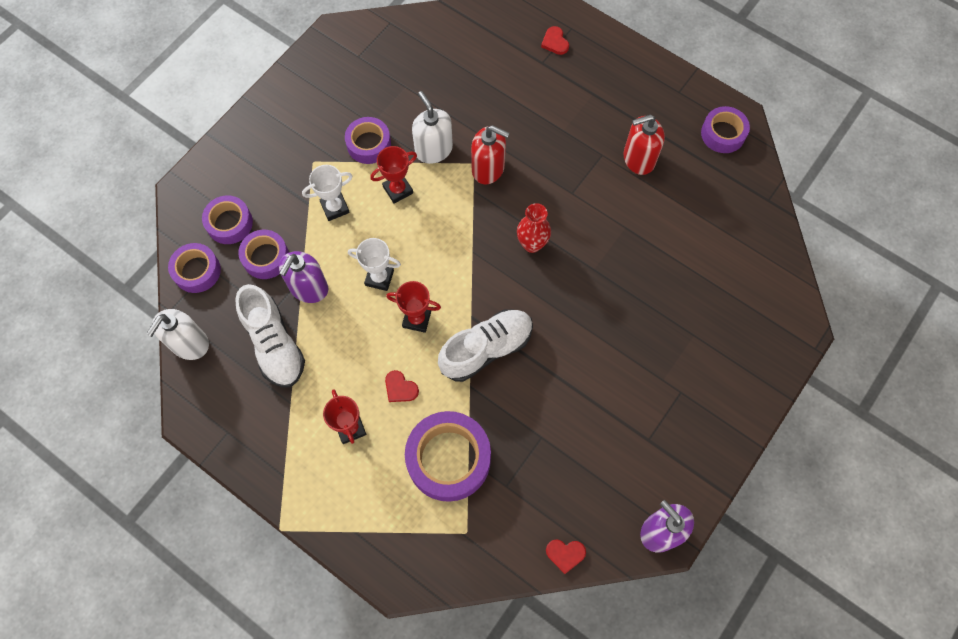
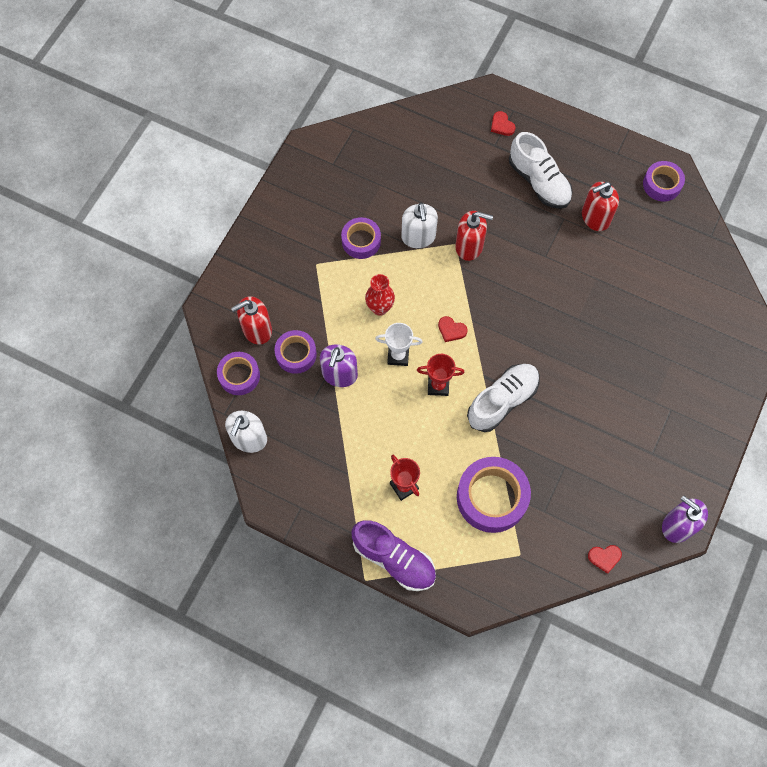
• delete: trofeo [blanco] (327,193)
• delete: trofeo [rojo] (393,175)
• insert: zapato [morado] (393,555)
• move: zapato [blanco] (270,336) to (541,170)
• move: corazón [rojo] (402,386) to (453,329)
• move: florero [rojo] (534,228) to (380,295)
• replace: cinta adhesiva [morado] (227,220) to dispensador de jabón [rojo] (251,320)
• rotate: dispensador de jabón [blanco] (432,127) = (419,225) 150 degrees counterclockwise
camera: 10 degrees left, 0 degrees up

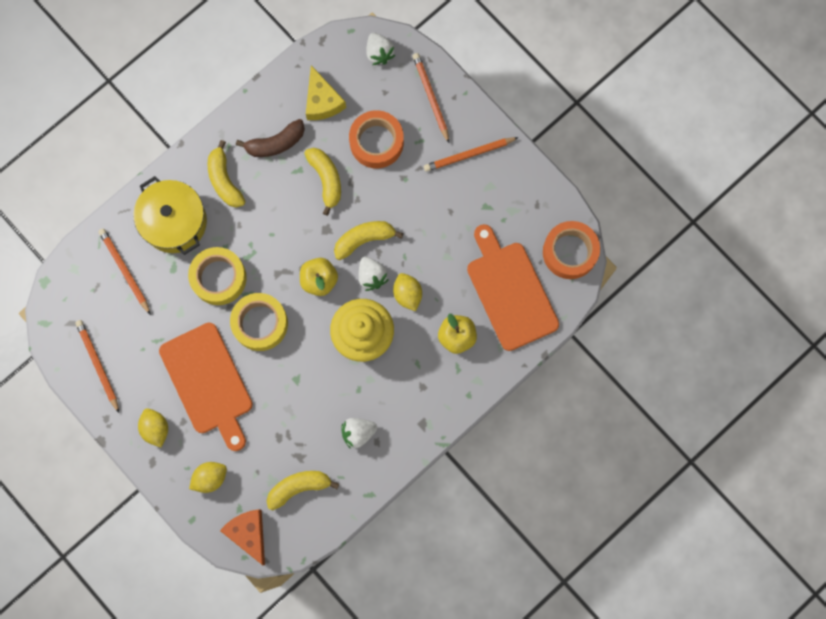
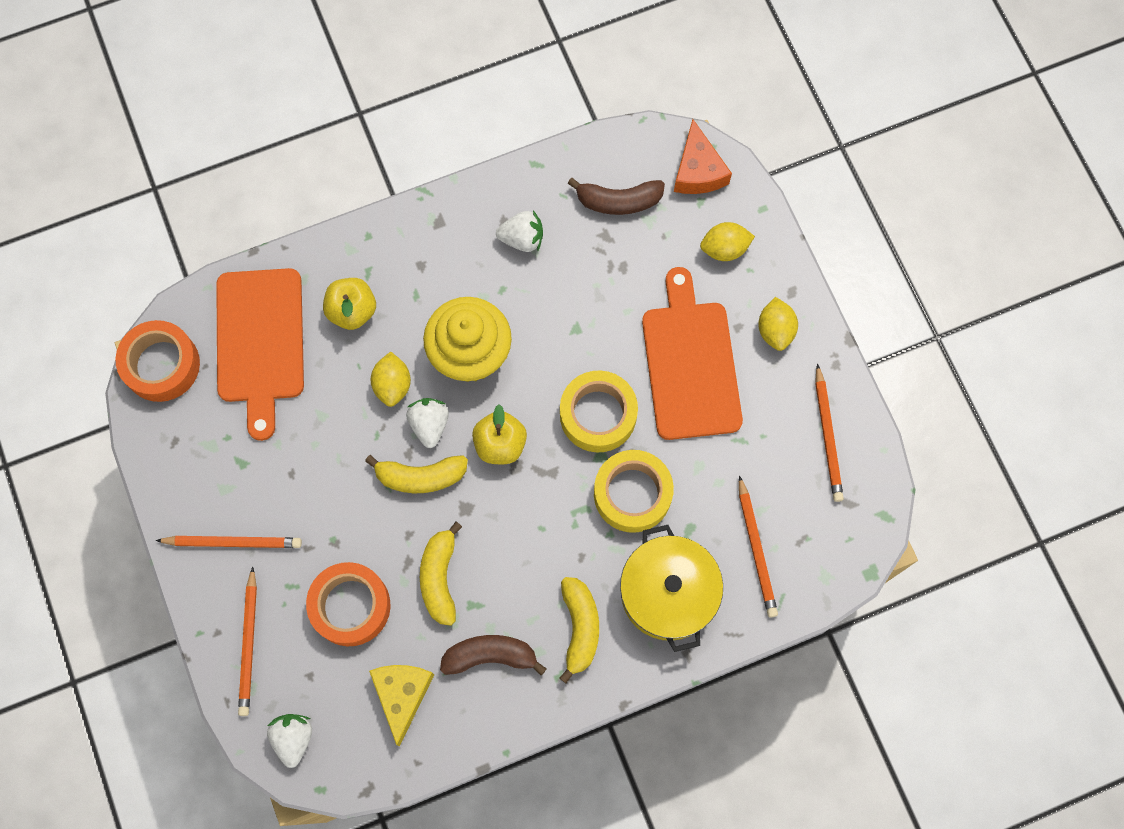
• recolor: plátano [amarillo] (302,491) to plátano [marrón] (616,196)
camera: 160 degrees left, 5 degrees down

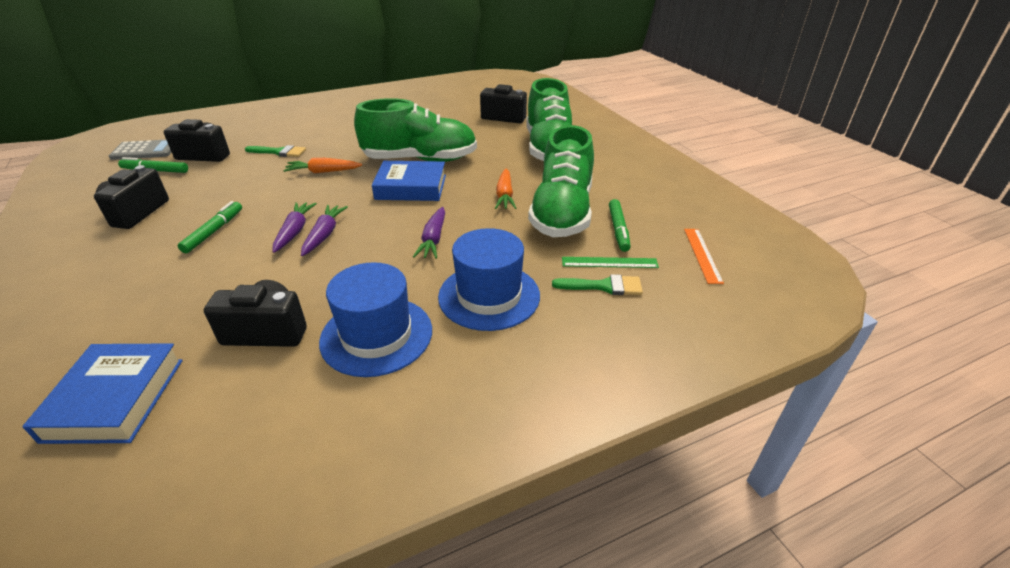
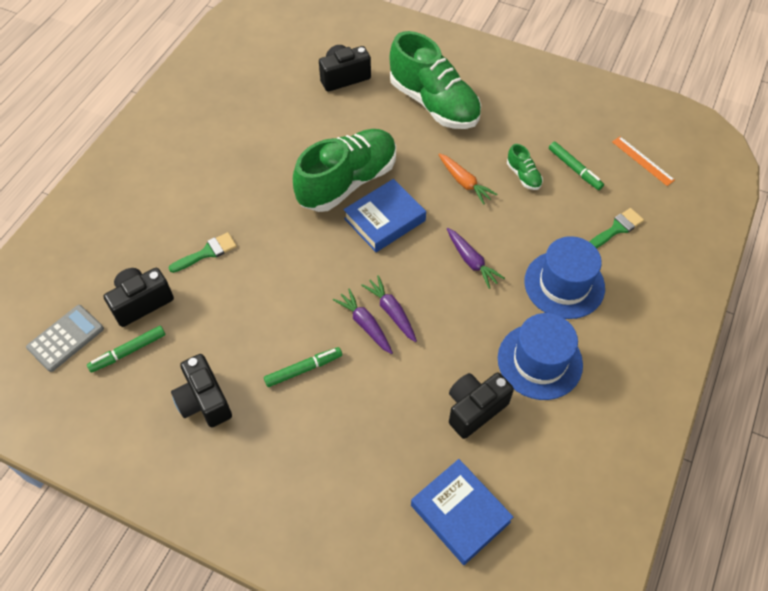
• delete: zanahoria [naranja] (322,165)
• delete: regla [verde] (610,262)
• rotate: rotulador [verde] (210,227) = (303,367) 90 degrees clockwise
• resize: zapato [verde] (561,181) = (525,167) x0.41
camera: 40 degrees left, 20 degrees up

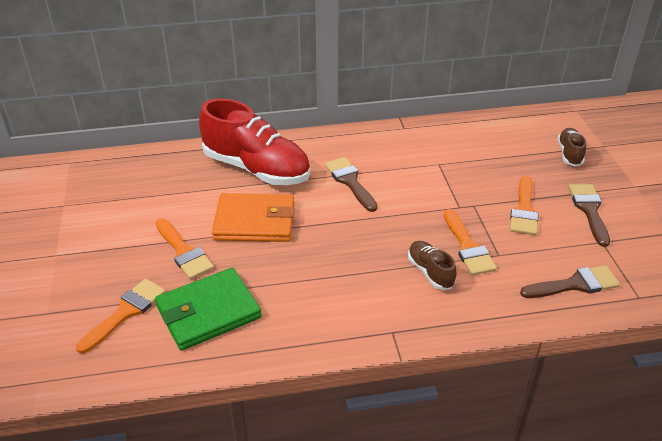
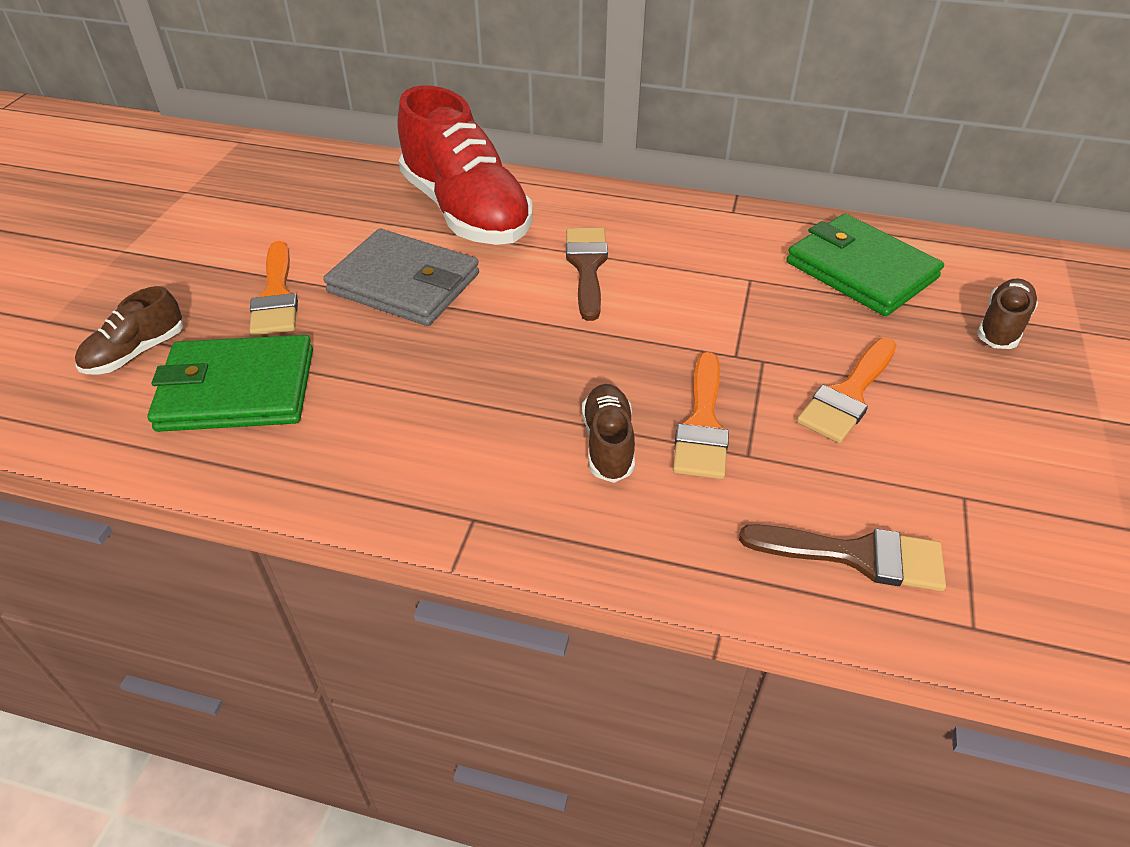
• delete: pincel [marrón] (589,215)
• insert: cartera [verde] (865,265)
• replace: pincel [naranja] (121,316) to zapato [marrón] (129,330)
• recolor: cartera [naranja] (253,217) to cartera [gris] (401,277)
camera: 25 degrees right, 5 degrees up

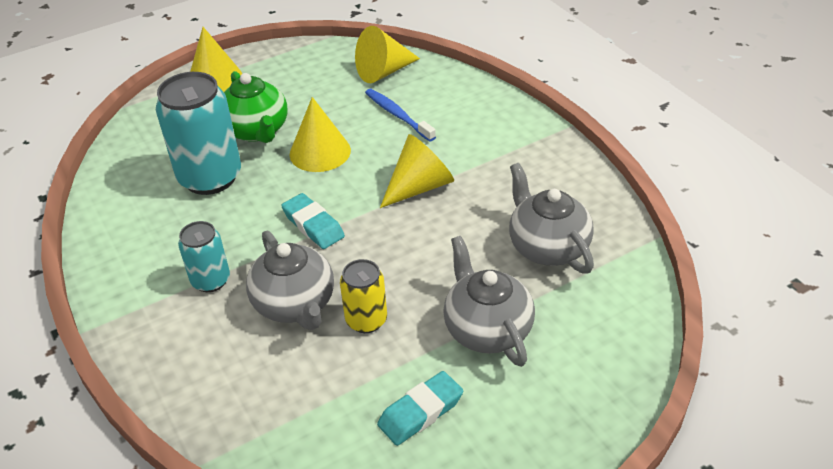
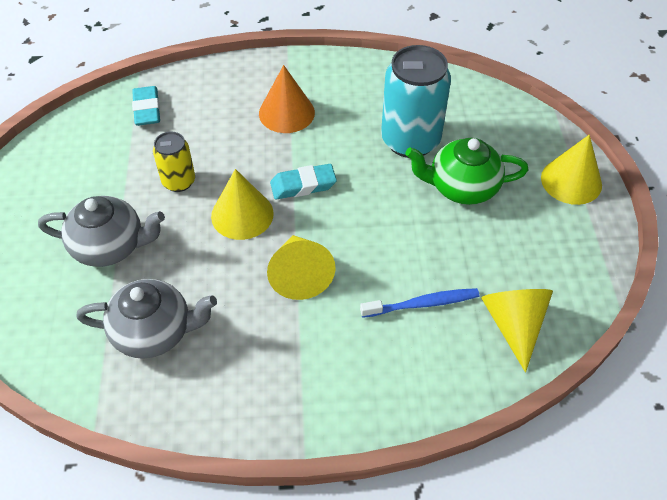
• delete: tetera [gris] (290,280)
• move: cono [amarillo] (320,134) to (242,204)
• move: goma de borrar [turquesa] (420,408) to (146,106)
• replace: lata [turquesa] (204,256) to cono [naranja] (287,99)
camera: 115 degrees right, 10 degrees up

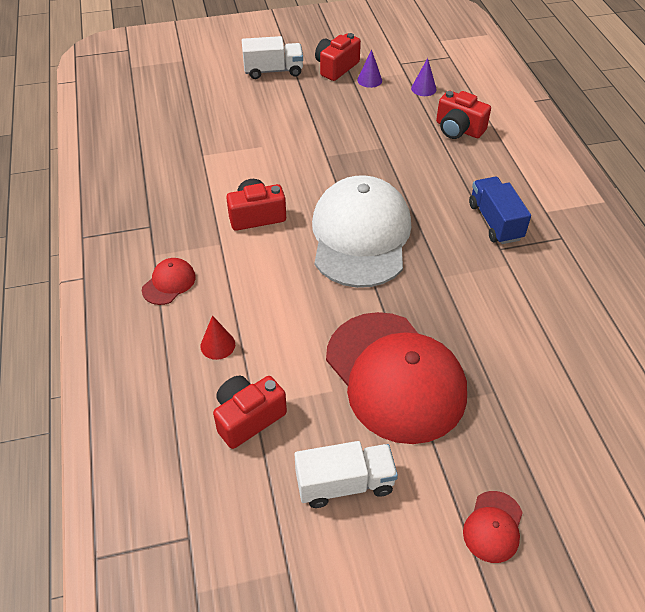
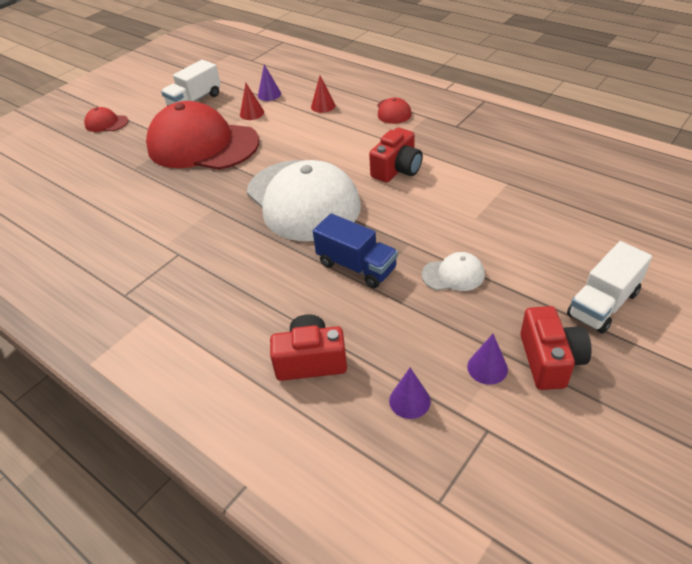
• insert: cono [rojo] (252,101)
• insert: gorra [blanco] (453,271)
• move: camión [azul] (500,210) to (355,250)
• replace: cámara [rojo] (250,412) to cono [morado] (269,82)
• rotate: gorra [rojo] (493,527) = (106,119) 60 degrees counterclockwise
camera: 145 degrees right, 5 degrees down

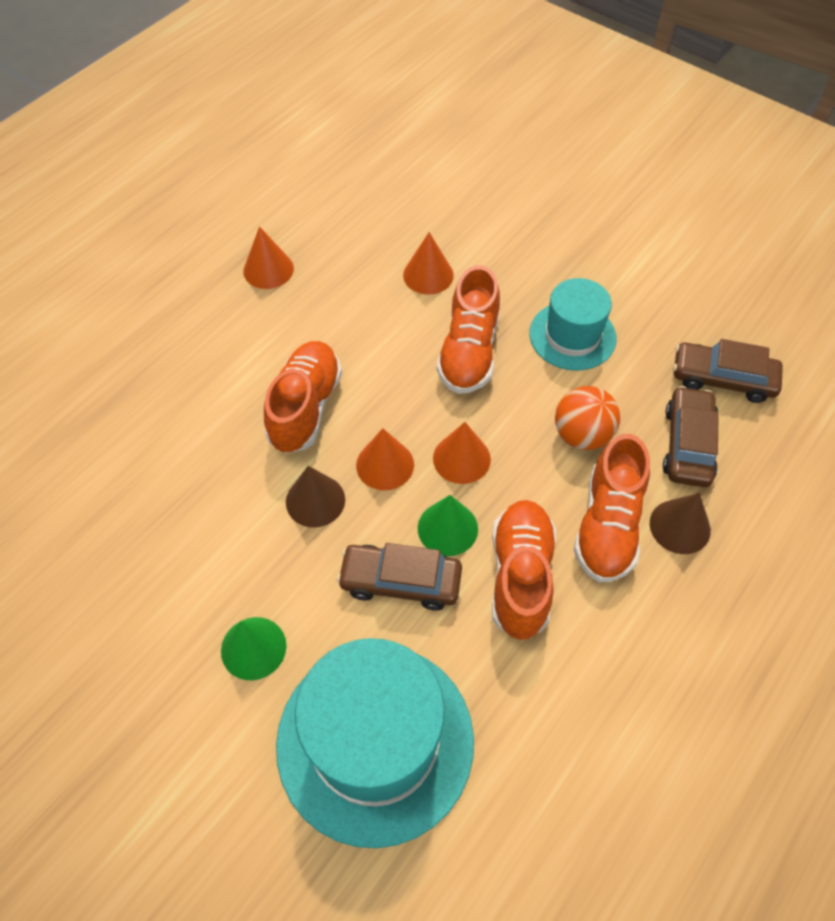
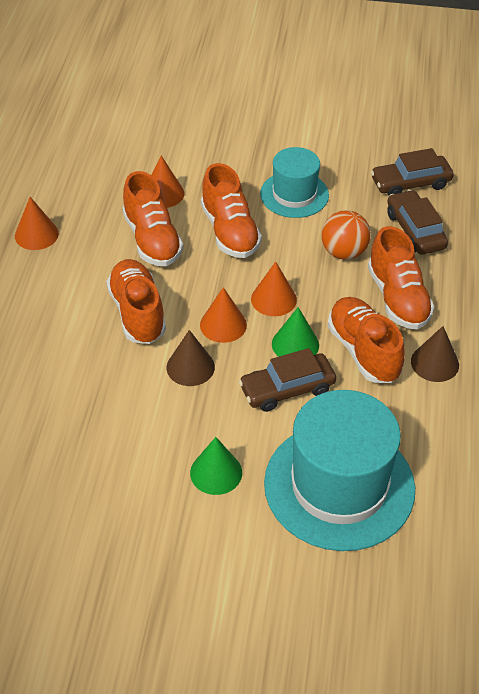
• insert: zapato [naranja] (152,218)
• move: cono [marrón] (680,523) to (435,354)
camera: 30 degrees left, 10 degrees down

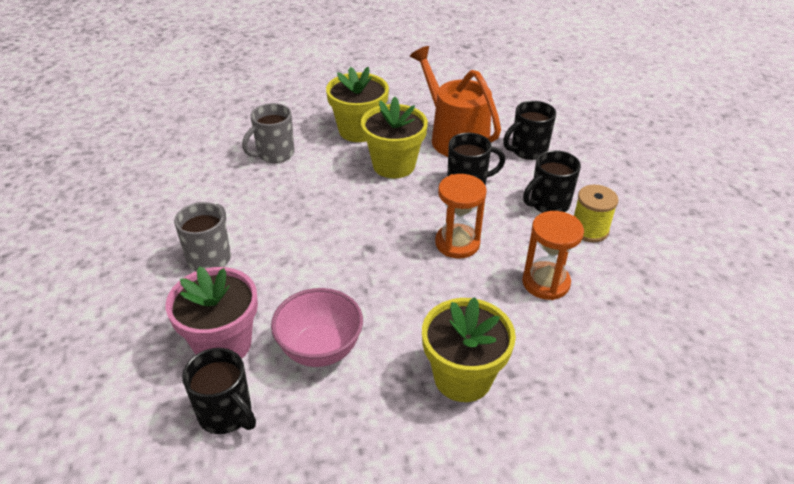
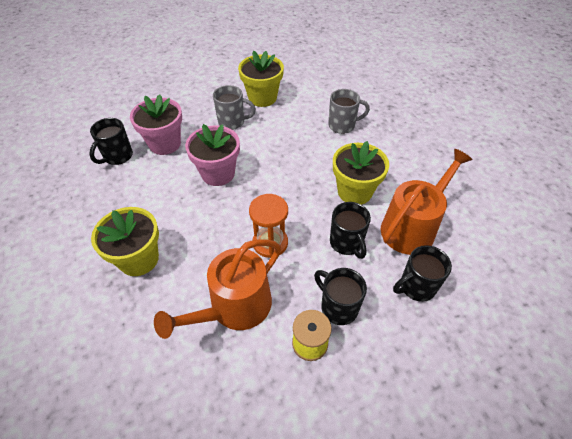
• delete: cuenco [rosa] (317,327)
• insert: maceta [rosa] (212,155)
• move: maceta [amarillo] (357,104) to (261,78)
• replace: reloj de arena [naranja] (553,255) to regadera [naranja] (217,289)
• rotate: taza [gris] (268,133) = (349,111) 135 degrees clockwise
• rotate: taza [negro] (529,130) = (422,273) 75 degrees counterclockwise
camera: 80 degrees right, 10 degrees up

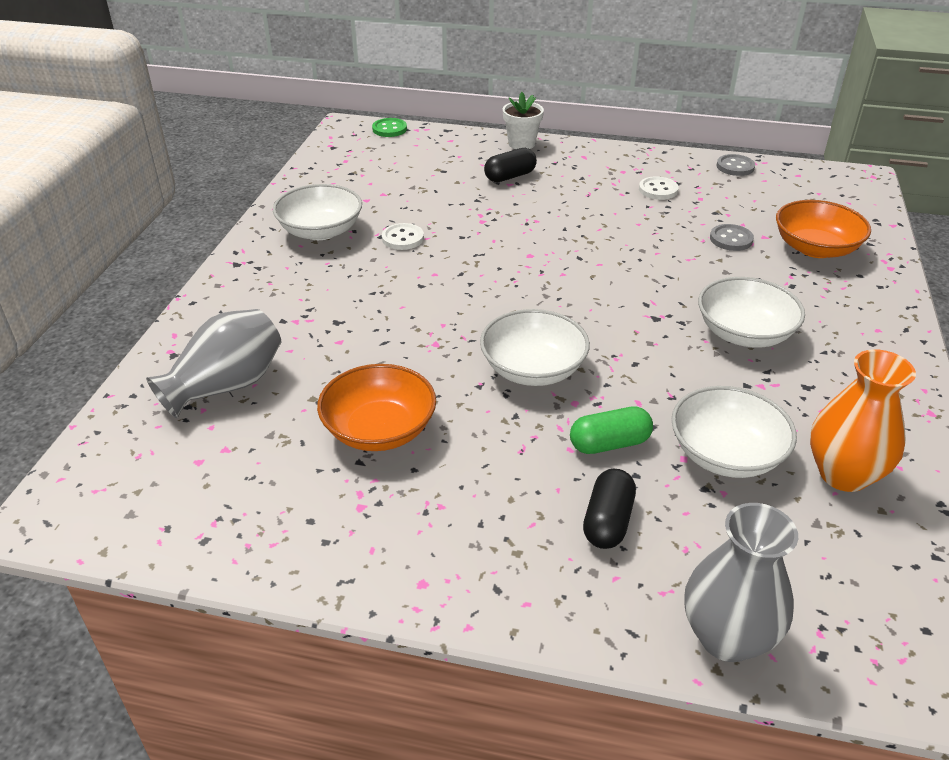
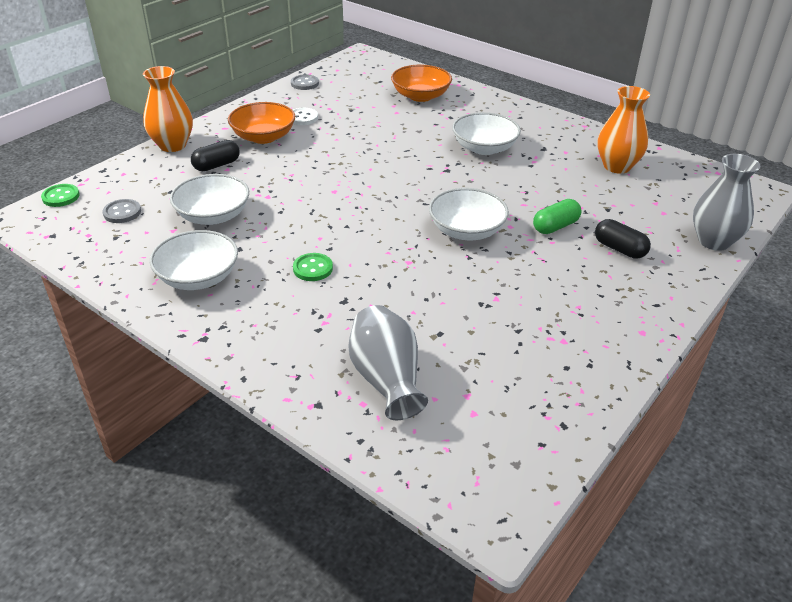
• delete: botón [blanco] (403,236)
• insert: botón [verde] (313,267)
• move: cuenco [naranja] (376,407) to (261,123)
• move: cuenco [blanco] (734,432) to (209,199)
• move: botón [gris] (732,237) to (122,211)
• replace: maceta [blanco] (523,120) to florero [naranja] (168,109)
• rotate: cápsula [negro] (510,165) = (215,155) 60 degrees clockwise
• rotate: cápsula [verde] (611,430) = (557,216) 45 degrees clockwise
camera: 65 degrees left, 0 degrees up

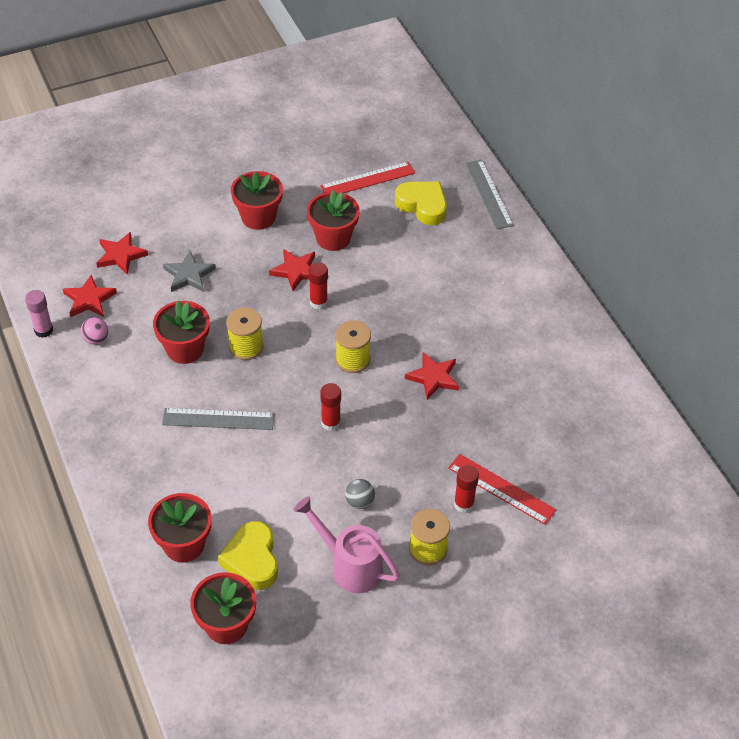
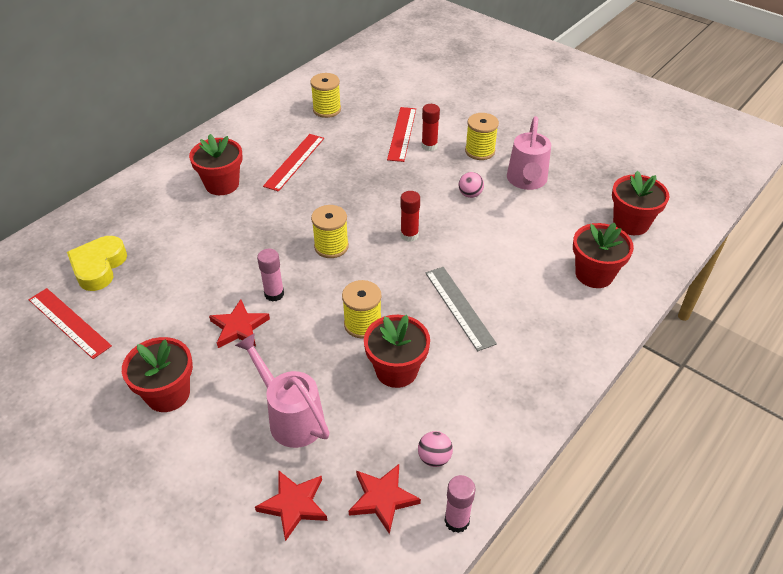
• delete: corazón [amarillo] (248,555)
• delete: estrella [rojo] (432,376)
• delete: regla [gris] (490,194)
• insert: regla [rojo] (293,163)
• insert: carrete [amarillo] (325,95)
• move: maceta [rojo] (333,220) to (216,164)
• replace: estrella [gris] (189,271) to regadera [rosa] (282,390)
• recolor: barra de pegamento [rojo] (318,286) to barra de pegamento [rosa] (270,275)
• recolor: pelota [gris] (360,494) to pelota [rosa] (471,185)
camera: 115 degrees left, 5 degrees down

